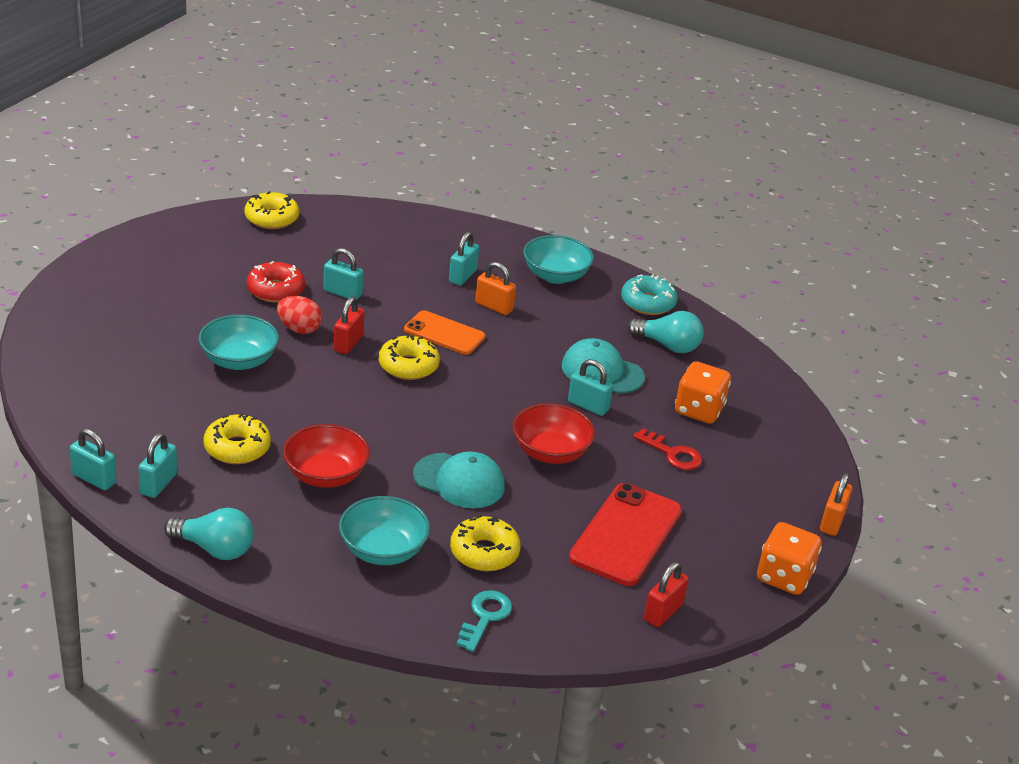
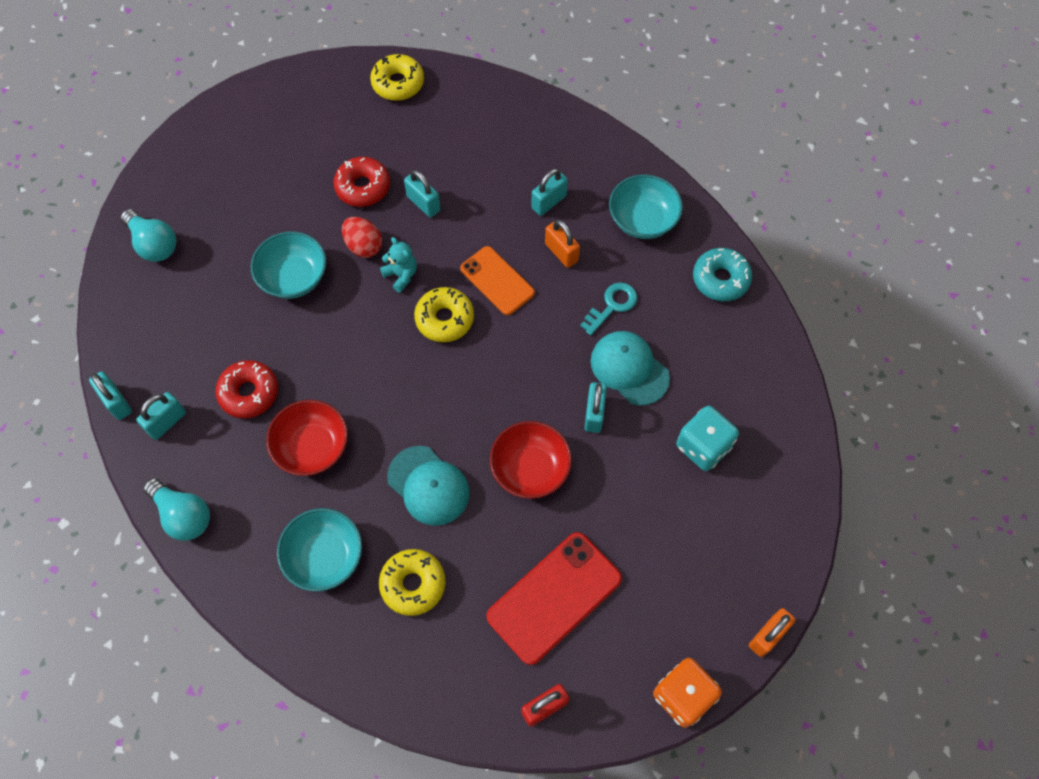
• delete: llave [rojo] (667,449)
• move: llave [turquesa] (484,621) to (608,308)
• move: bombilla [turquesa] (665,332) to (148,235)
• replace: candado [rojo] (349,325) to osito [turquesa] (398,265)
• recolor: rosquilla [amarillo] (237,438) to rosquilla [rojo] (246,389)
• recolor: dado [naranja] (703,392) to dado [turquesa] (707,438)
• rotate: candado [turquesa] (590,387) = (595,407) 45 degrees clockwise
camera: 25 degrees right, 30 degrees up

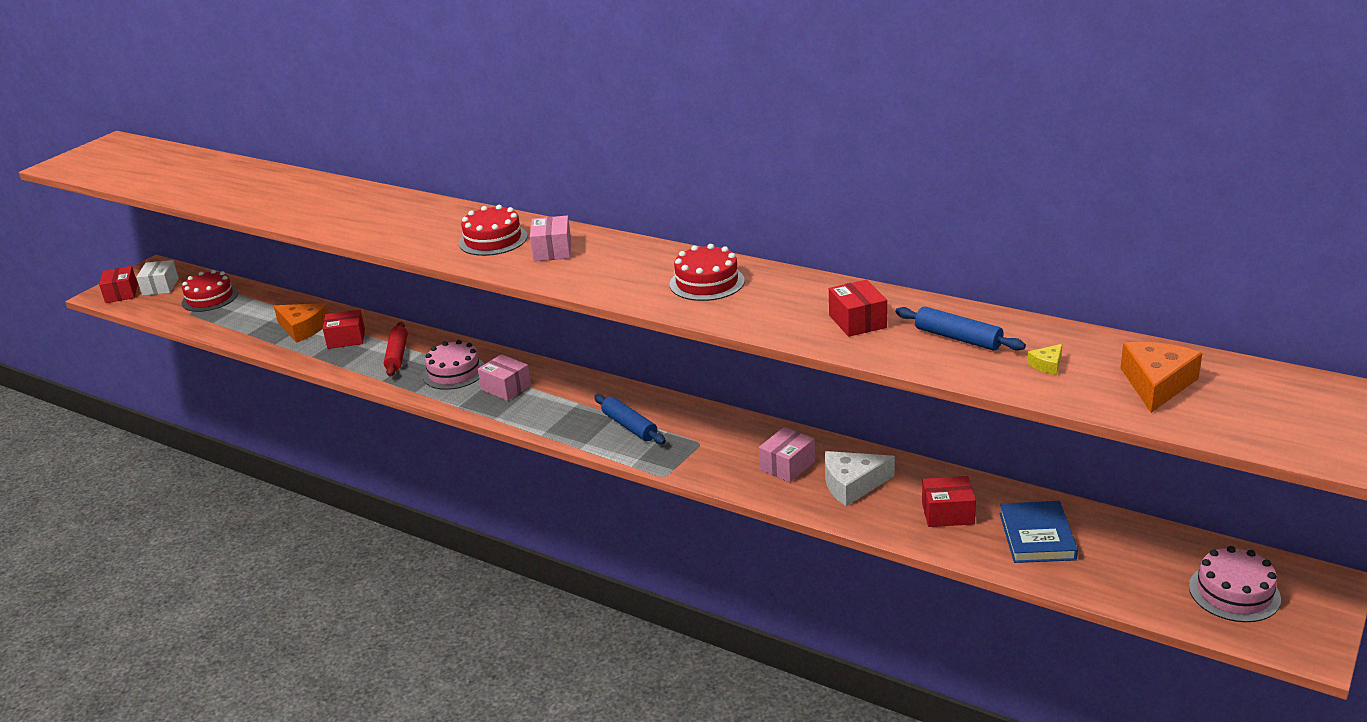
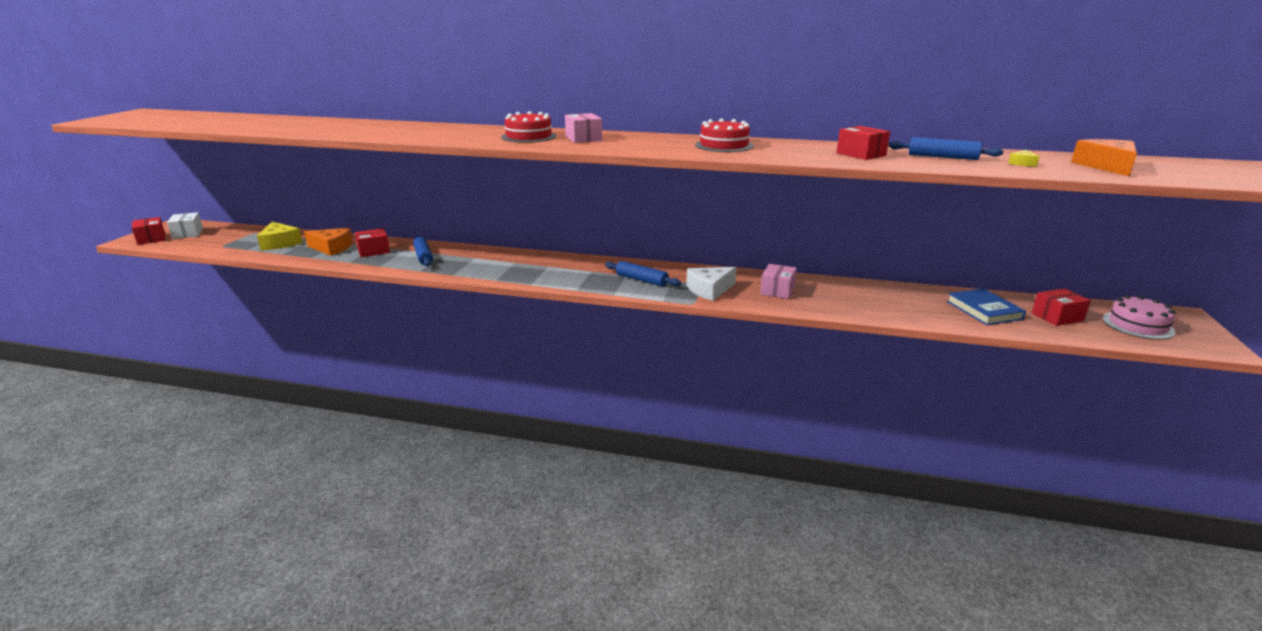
• delete: tarta [rojo] (210,291)
• delete: tarta [rosa] (453,365)
• delete: caja [rosa] (504,377)
• insert: queso [amarillo] (280,236)
• move: queso [blanco] (860,478) to (711,284)
• move: caja [rojo] (949,501) to (1061,307)
• recolor: rodillo [rojo] (395,349) to rodillo [azul] (423,251)
camera: 20 degrees left, 5 degrees down

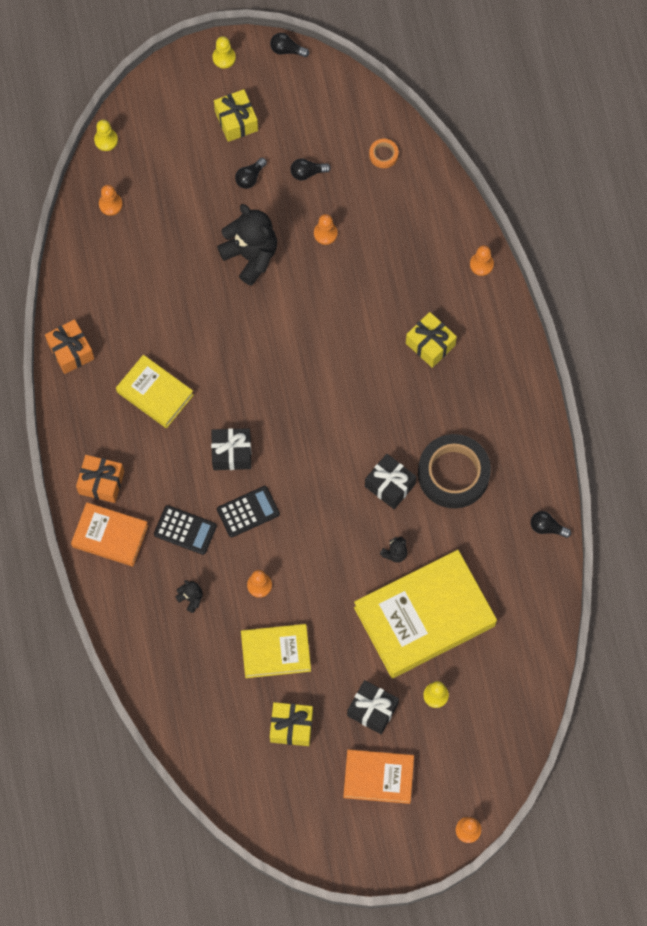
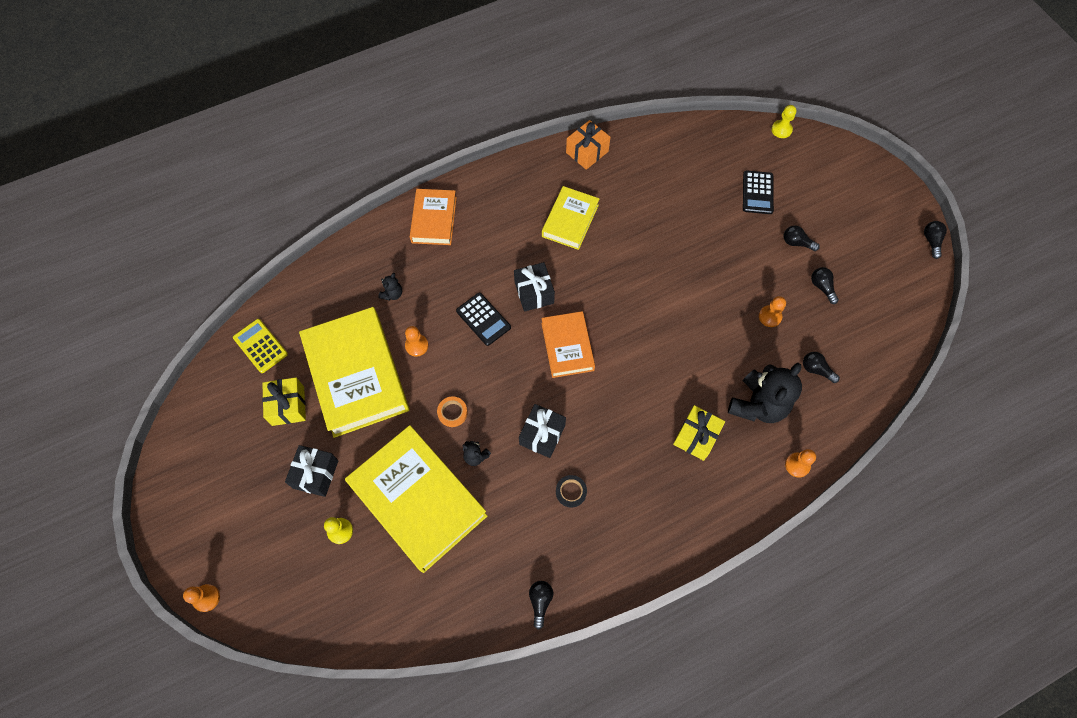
• delete: regalo [naranja] (100,479)
• delete: peón [naranja] (111,200)
• delete: peón [amarillo] (224,52)
• delete: regalo [amarillo] (236,115)
• insert: calculadora [amarillo] (260,346)
• insert: bombilla [negro] (821,367)
• move: calculadora [negro] (185,530) to (758,192)
• move: osito [negro] (247,245) to (765,393)
• move: libro [naranja] (378,776) to (568,344)
• move: cinta adhesiva [naranja] (383,153) to (452,412)
• resize: libro [amarillo] (276,651) = (354,372) x1.79
• resize: cinta adhesiva [negro] (454,471) = (571,491) x0.42
camera: 75 degrees right, 5 degrees down

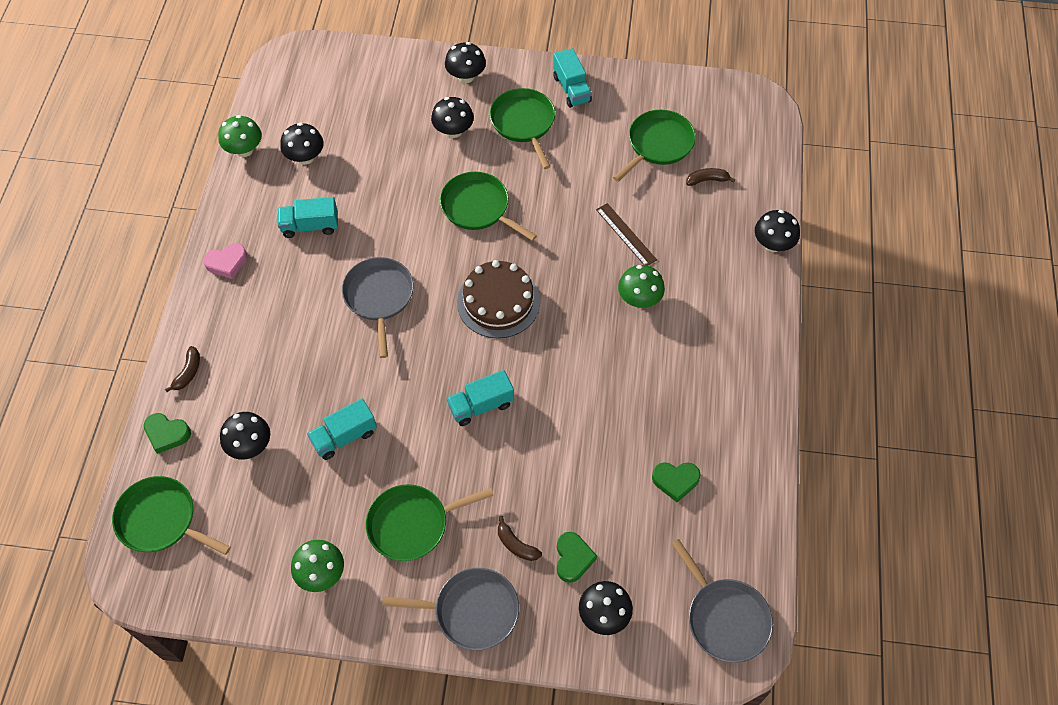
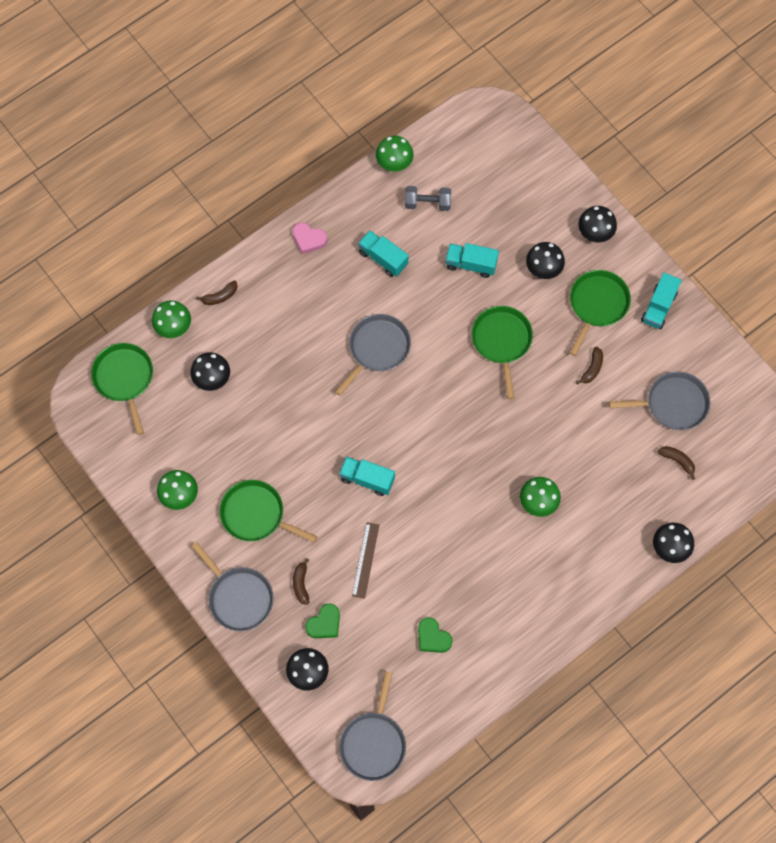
• delete: tarta [marrón] (498,299)
• insert: plátano [marrón] (589,366)
• move: camión [turquesa] (342,429) to (472,260)
• move: regla [marrón] (626,234) to (365,560)
• replace: corazón [verde] (167,433) to seta [verde] (171,319)
• replace: seta [negro] (302,143) to mancuerna [gris] (428,198)
• recolor: sartén [verde] (654,146) to sartén [gris] (659,401)
camera: 45 degrees right, 10 degrees up

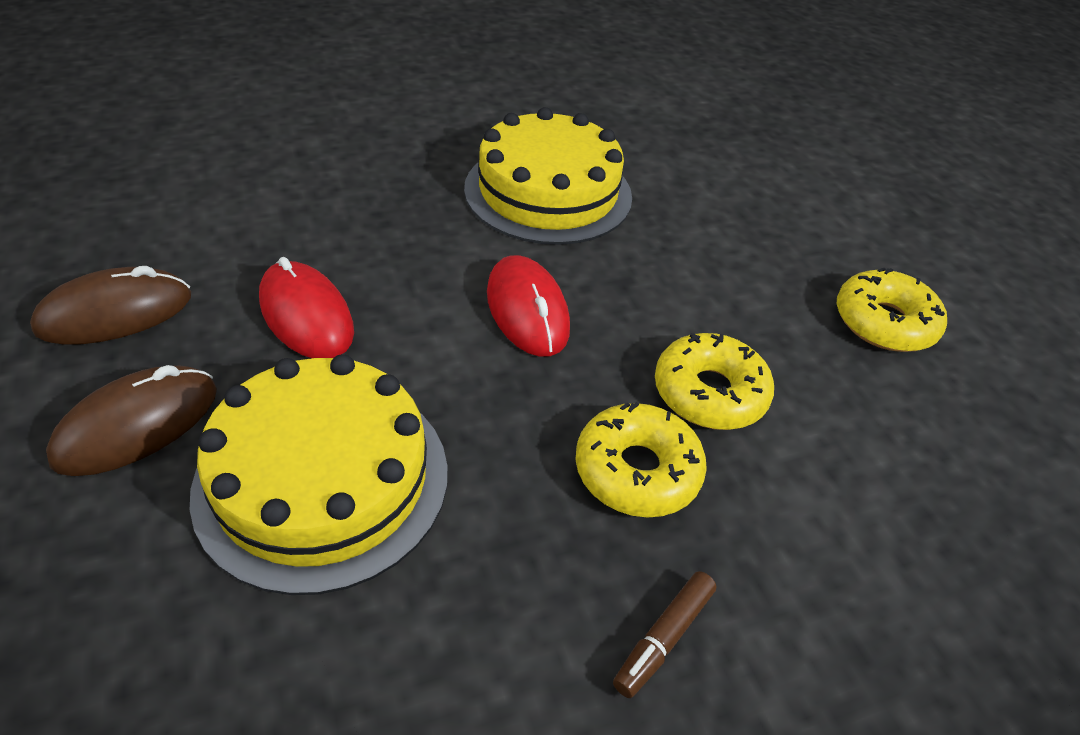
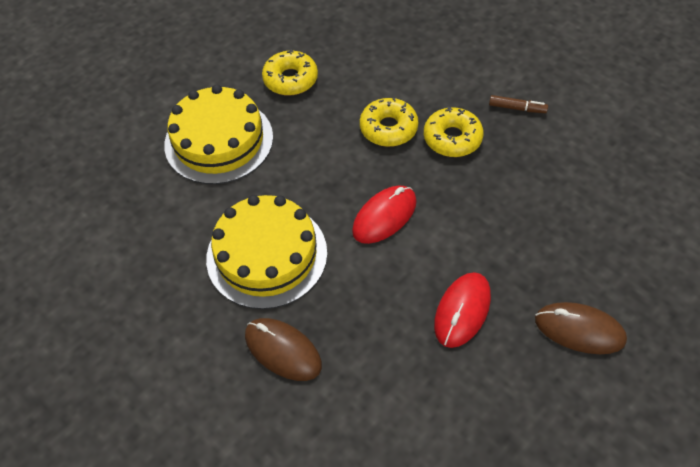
• move: ratón [marrón] (110,305) to (283,349)
• move: tarta [amarillo] (319,474) to (218,134)
camera: 110 degrees left, 10 degrees up

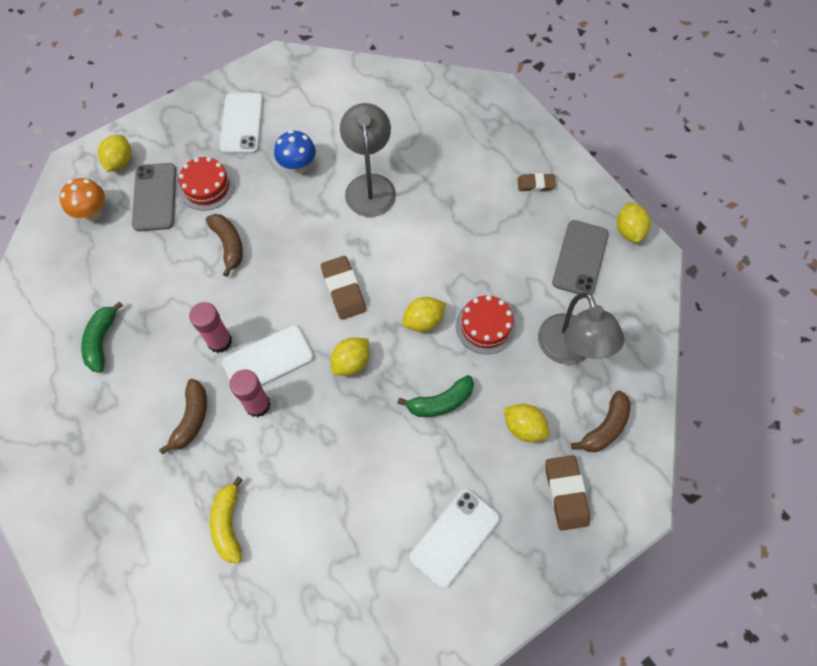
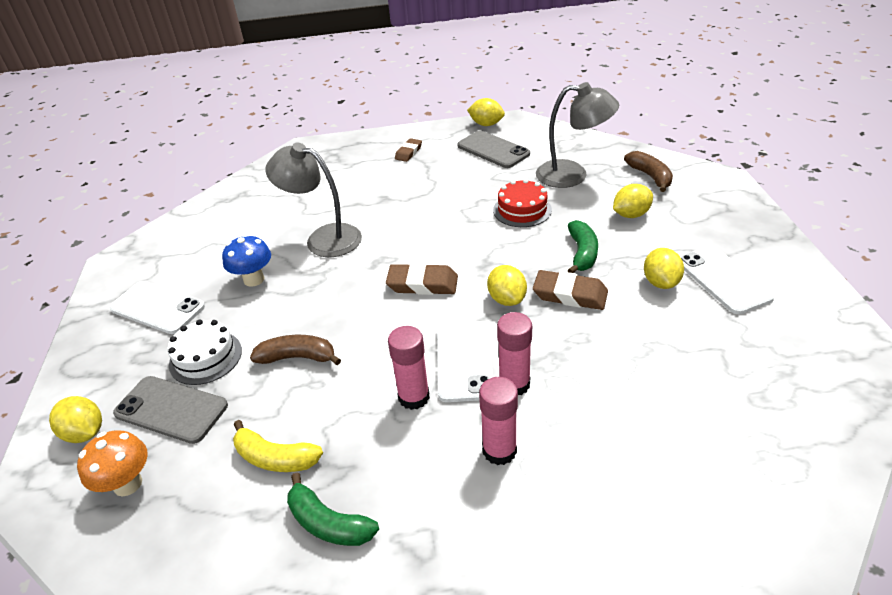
• move: plátano [amarillo] (226,519) to (278,446)
• move: limón [amarillo] (424,314) to (664,268)
• move: goma de borrar [marrón] (568,493) to (570,290)
• replace: plátano [marrón] (183,417) to barra de pegamento [rosa] (498,421)
• recolor: tarta [rojo] (206,184) to tarta [blanco] (205,352)
camera: 60 degrees left, 25 degrees down

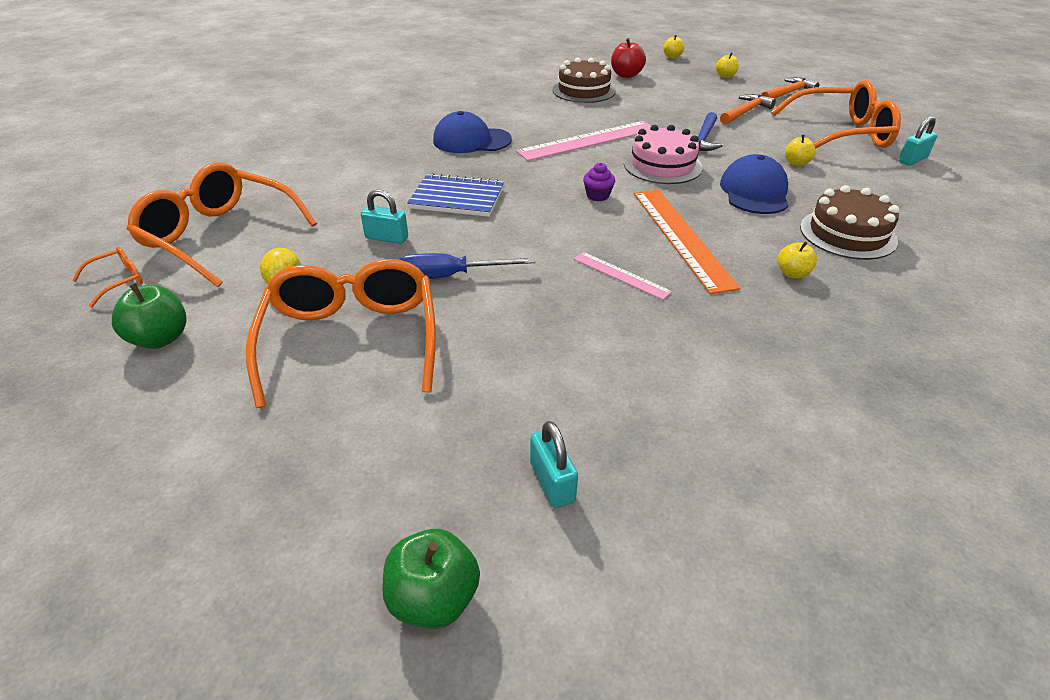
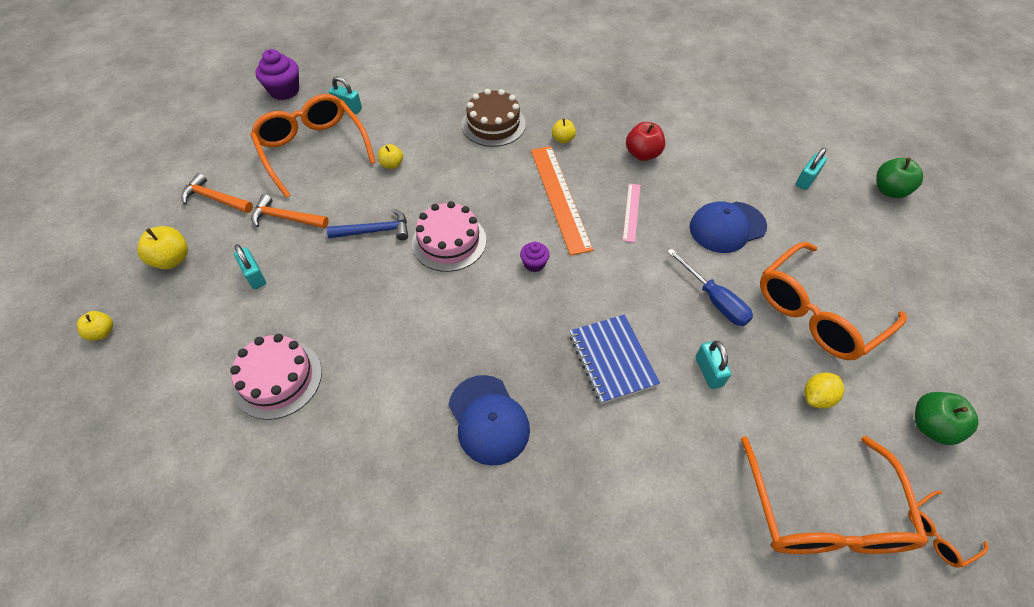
• delete: regla [rosa] (583,141)
• insert: candado [turquesa] (250,266)
• insert: magdalena [morado] (277,74)
• move: manzana [rojo] (628,58) to (645,141)
• move: gorra [azul] (754,184) to (728,227)
• recolor: tarta [marrón] (584,80) to tarta [rosa] (276,377)
• rotate: gafas [naranja] (107,277) = (948,529) 45 degrees counterclockwise
• rotate: regla [naranja] (687,242) = (562,200) 60 degrees counterclockwise
• resize: manzana [amarillo] (727,65) = (162,247) x1.56
camera: 120 degrees left, 15 degrees up

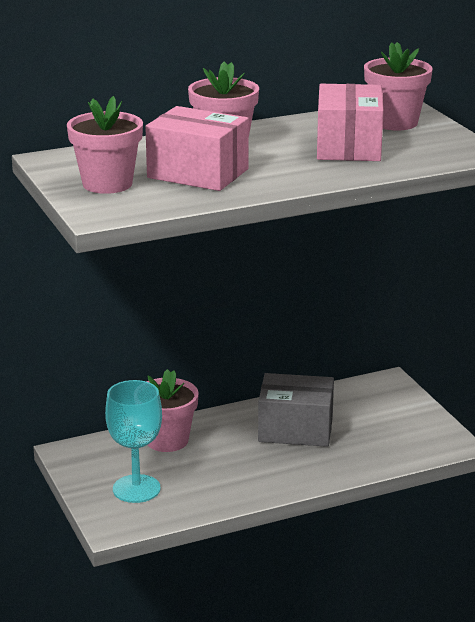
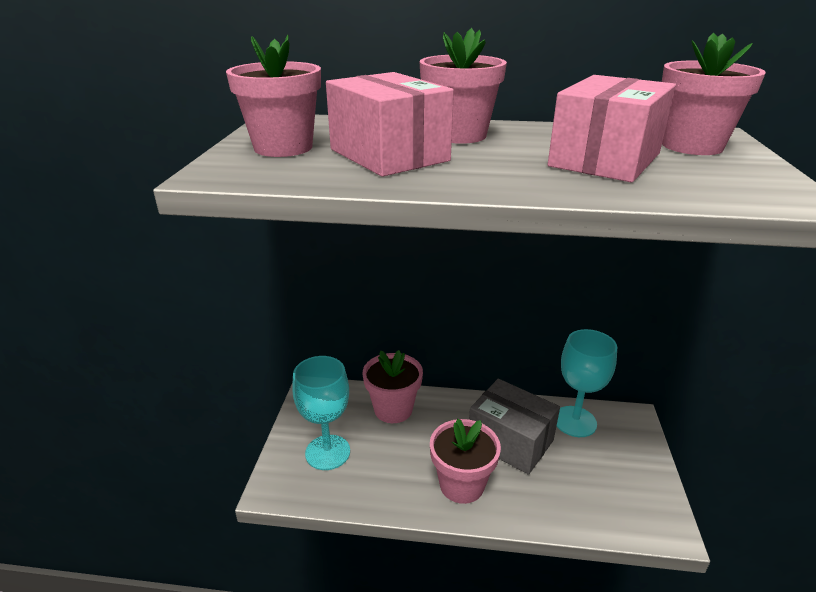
• insert: maceta [rosa] (465,461)
• insert: copa [turquesa] (587,383)
camera: 30 degrees right, 5 degrees up

